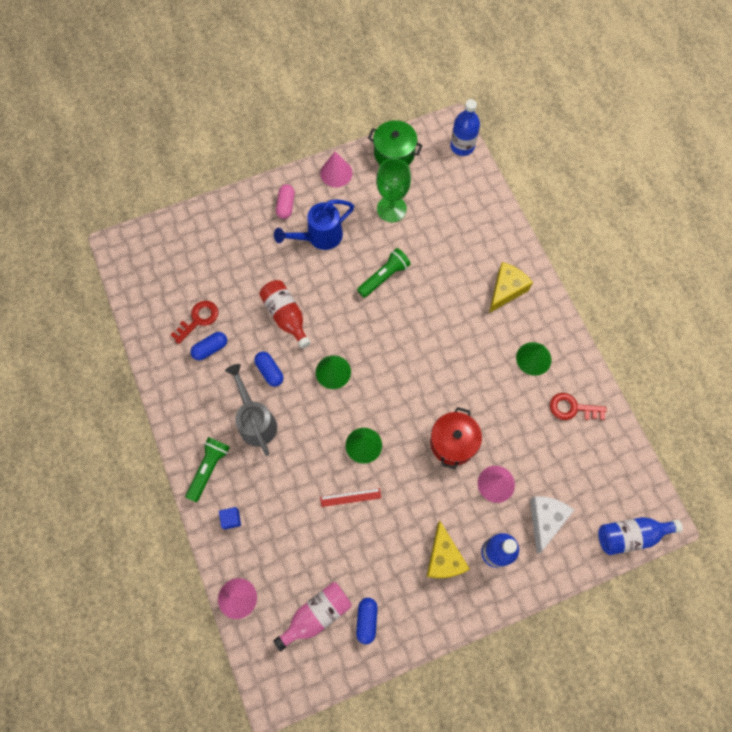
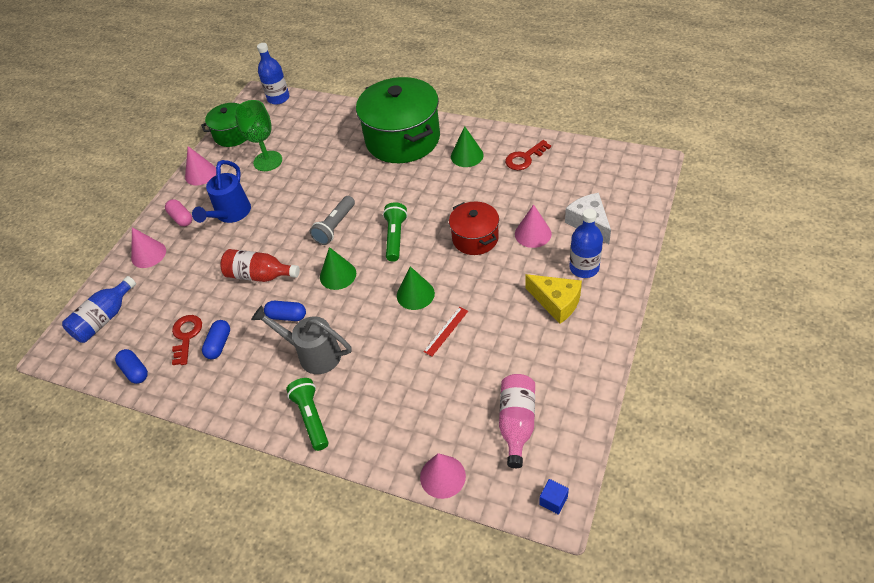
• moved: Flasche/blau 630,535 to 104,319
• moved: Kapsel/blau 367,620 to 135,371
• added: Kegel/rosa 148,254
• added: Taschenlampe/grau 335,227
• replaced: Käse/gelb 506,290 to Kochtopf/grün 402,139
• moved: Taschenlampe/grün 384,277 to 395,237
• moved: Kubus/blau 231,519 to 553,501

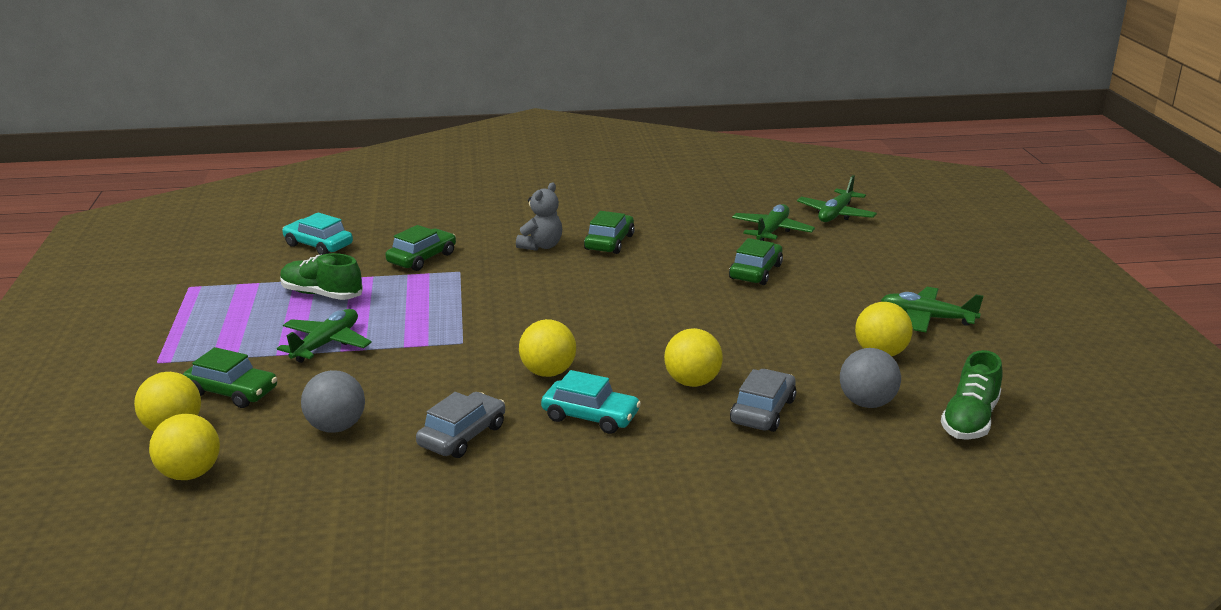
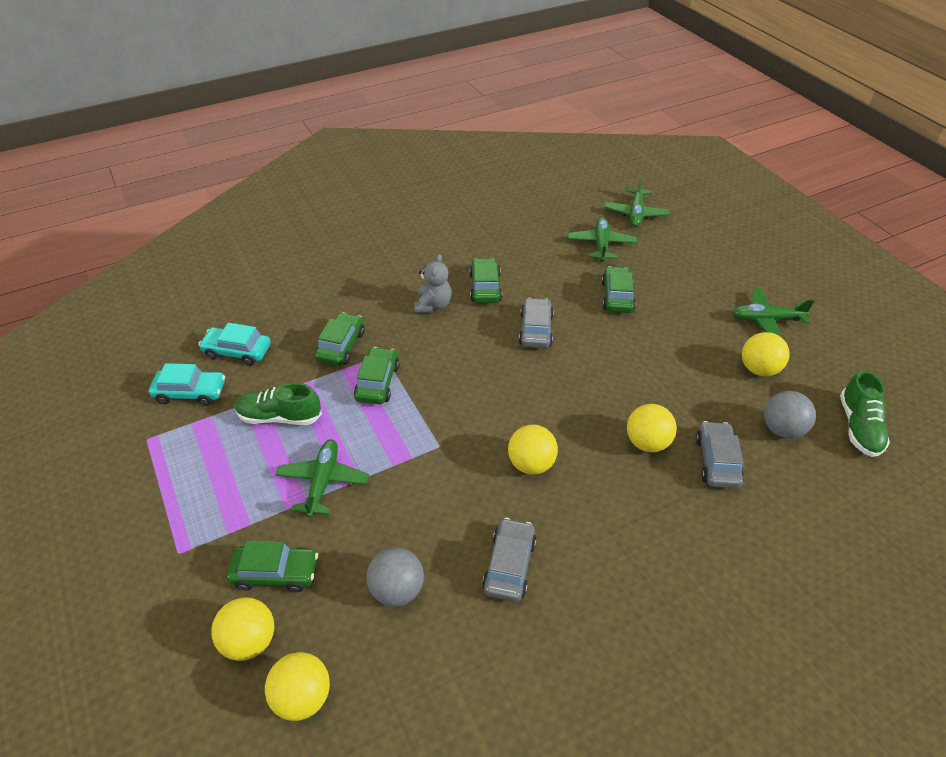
• moved: Auto/türkis 590,416 to 190,392
• added: Auto/grün 377,382
• added: Auto/grau 535,330

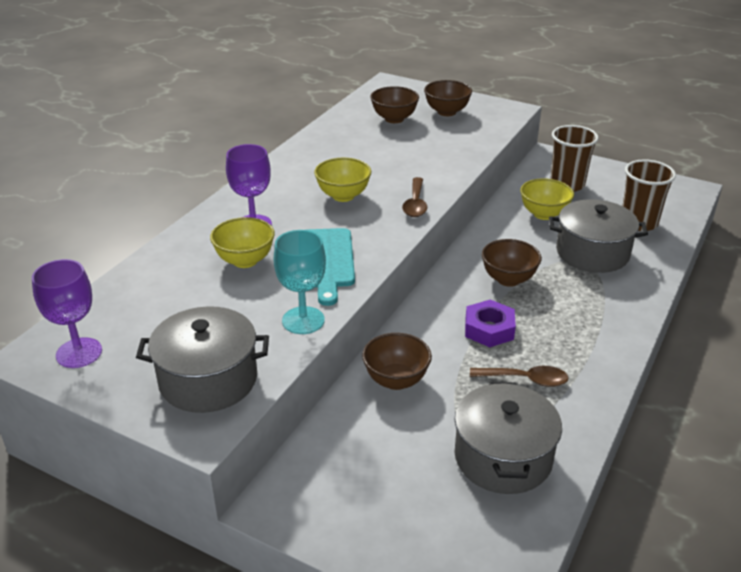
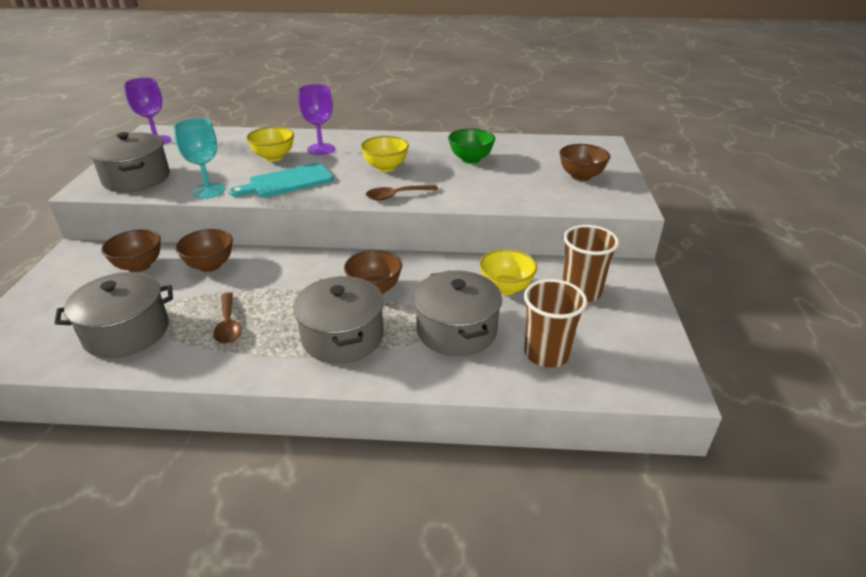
• moved: Schüssel/braun 394,119 to 139,266
• added: Kochtopf/grau 342,337
• added: Schüssel/grün 470,159
• removed: Sechskantmutter/lila 489,329

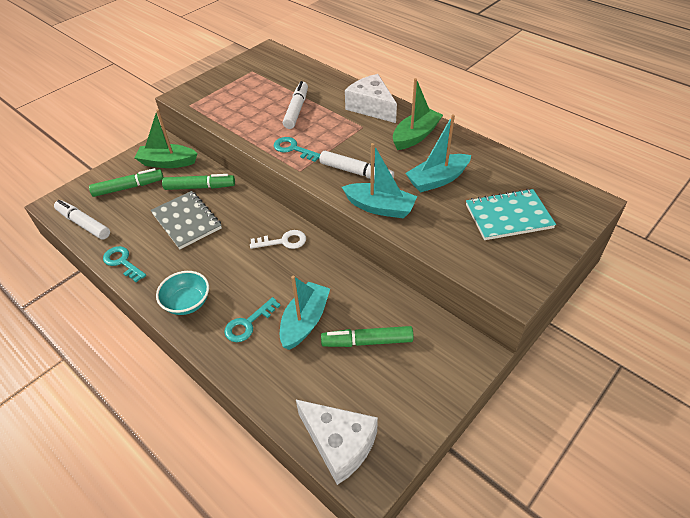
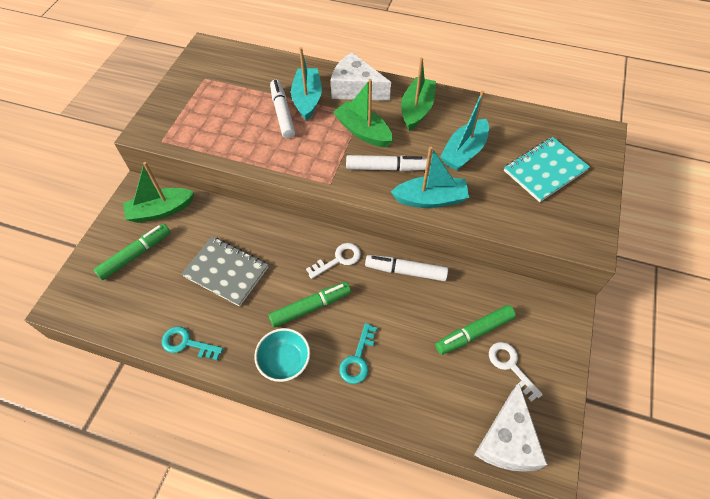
• moved: Filzstift/grün 200,187 to 310,307
• moved: Boot/türkis 305,321 to 307,99
• added: Boot/grün 363,131
• moved: Filzstift/weiß 83,224 to 405,271
• turned: Käse/weiß 339,444 = 507,440 90 degrees clockwise
• added: Schlüssel/weiß 510,366
• removed: Schlüssel/türkis 293,149

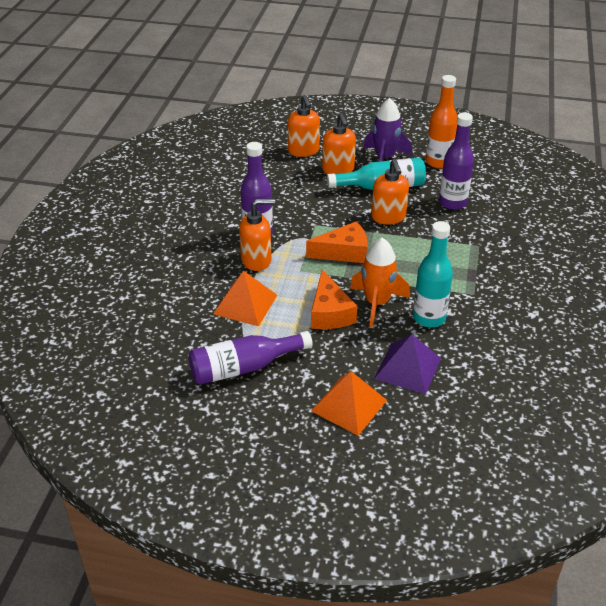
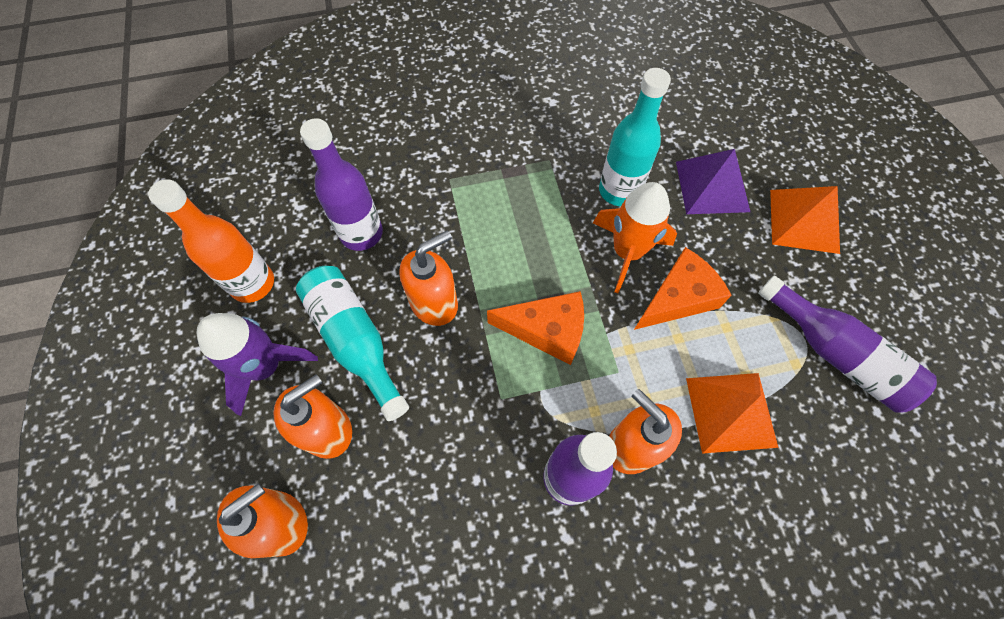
• turned: Käse/orange 344,252 = 547,330 135 degrees clockwise

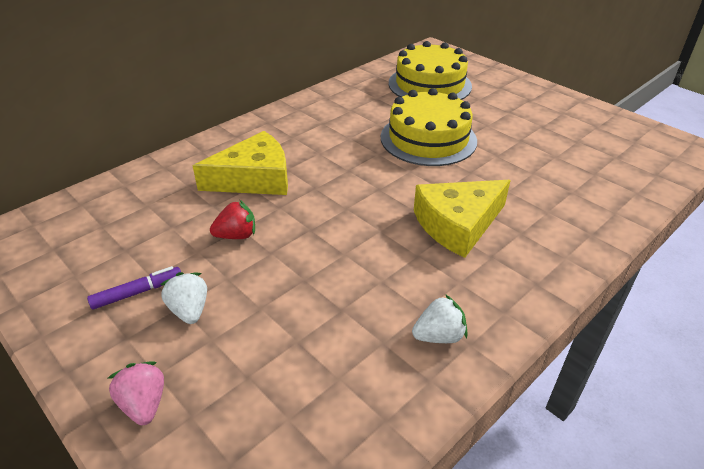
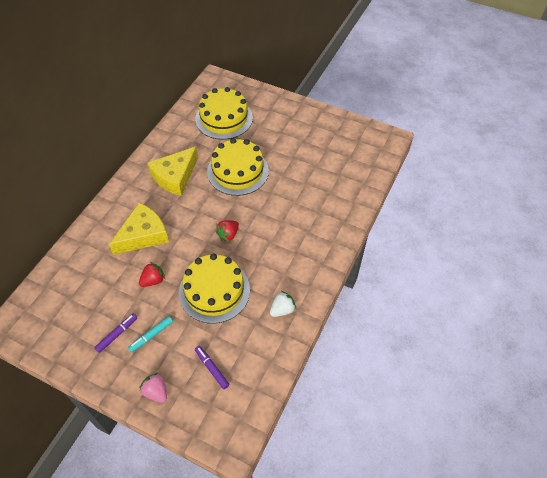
• replaced: Erdbeere/weiß 189,310 to Filzstift/türkis 151,336
• moved: Käse/gelb 458,224 to 175,176
• added: Kuchen/gelb 214,291
• added: Filzstift/lila 211,368
• added: Erdbeere/rot 228,235

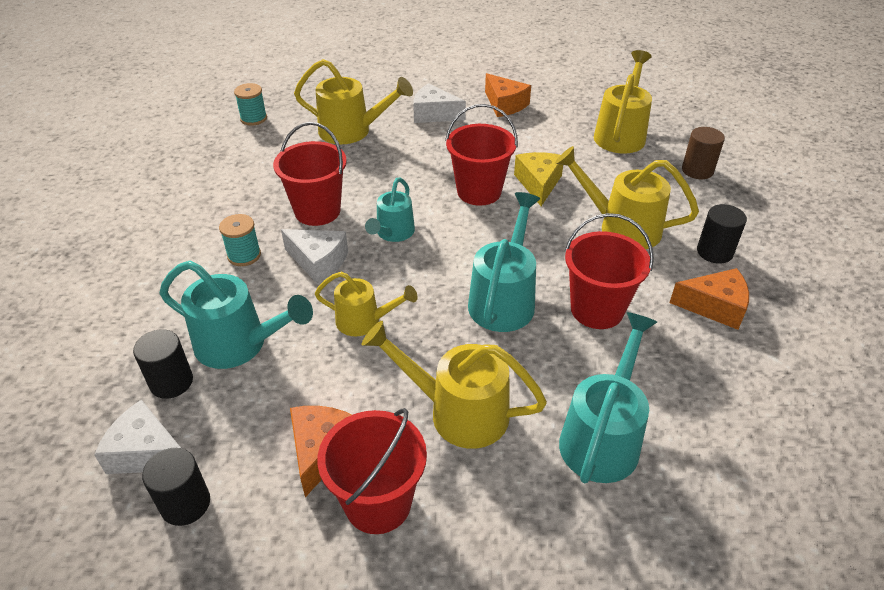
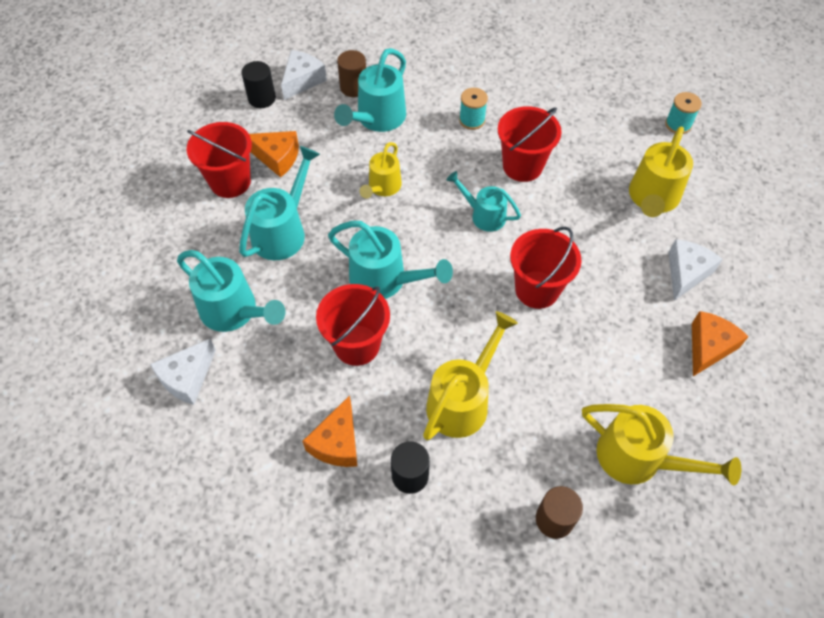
• moved: Käse/weiß 318,262 to 187,377
• recoloured: Gießkanne/gelb 457,412 to Gießkanne/türkis 283,230
• recoloured: Vollzylinder/schwarz 171,382 to Vollzylinder/braun 353,87
• turned: Käse/orange 504,105 = 708,347 150 degrees clockwise
• removed: Käse/gelb 538,184

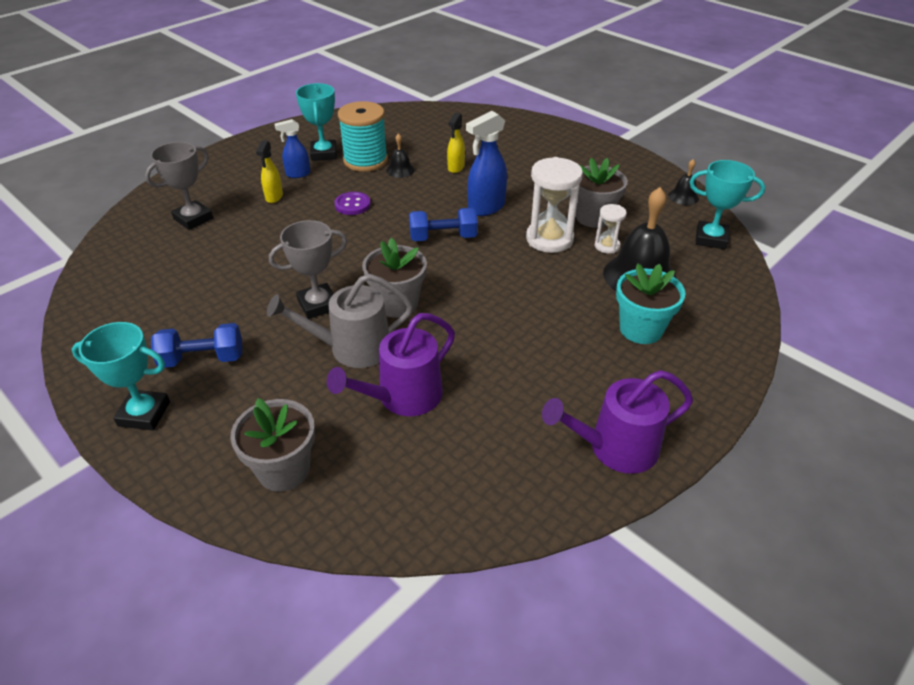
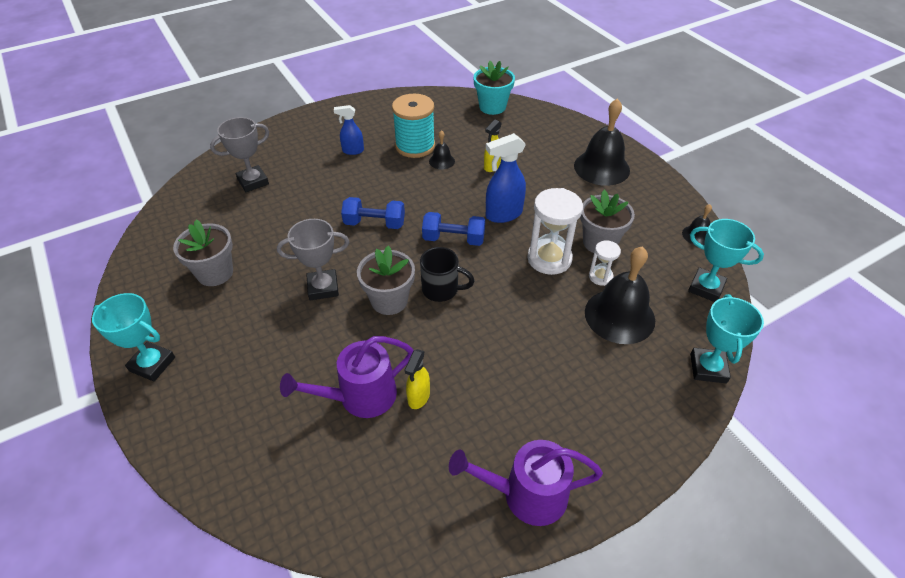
• moved: Blumentopf/grau 284,470 to 215,273
• moved: Hantel/blau 202,359 to 374,223
• moved: Sprühflasche/gelb 274,197 to 418,397
• added: Tasse/schwarz 442,289
• moved: Blumentopf/türkis 641,329 to 492,107
• added: Glocke/schwarz 601,167
• moved: Pokal/türkis 324,154 to 708,368
• removed: Gießkanne/grau 352,348
• removed: Knopf/lila 352,205

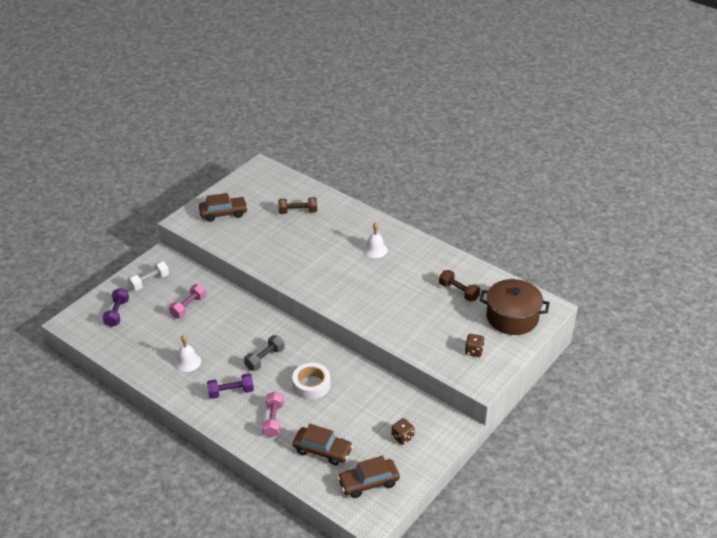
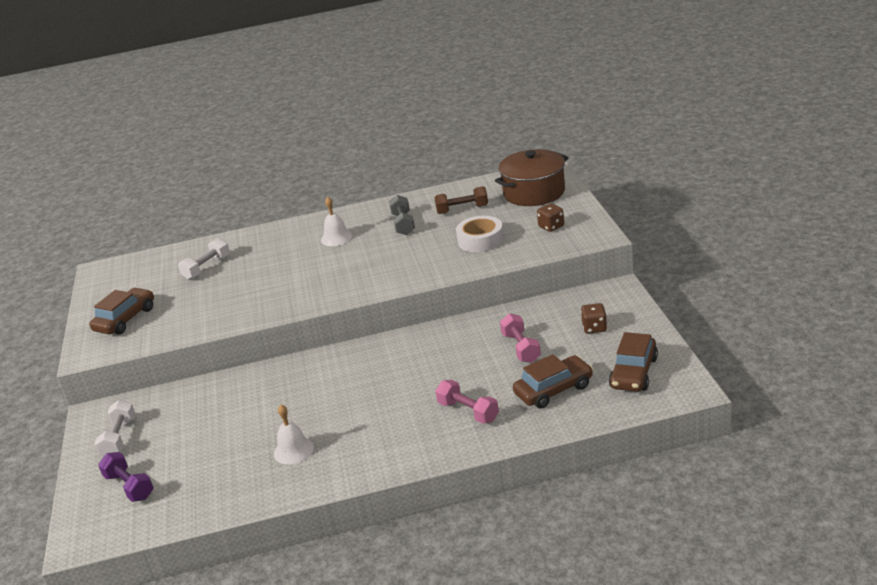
• recoloured: Hantel/braun 298,211 to Hantel/weiß 207,267
• moved: Hantel/grau 265,359 to 403,224
• moved: Klebeband/weiß 311,385 to 480,240
• moved: Hantel/rosa 188,307 to 521,348
• removed: Hantel/lila 231,392

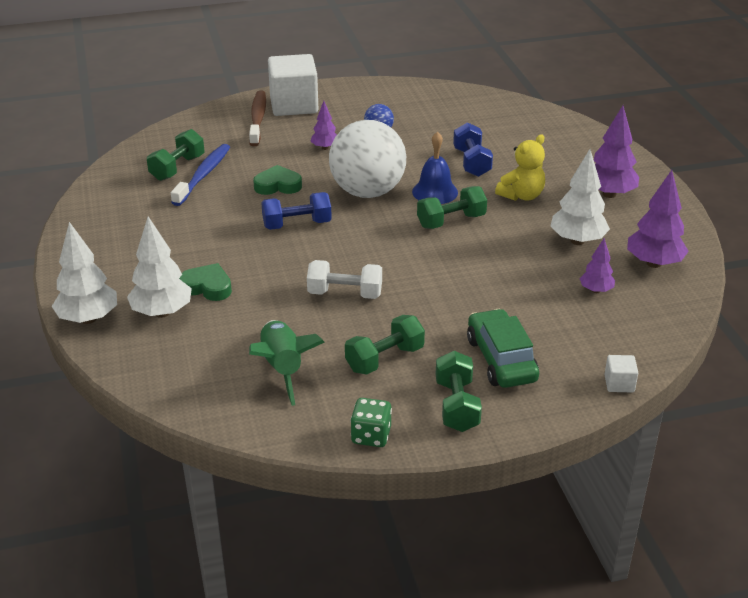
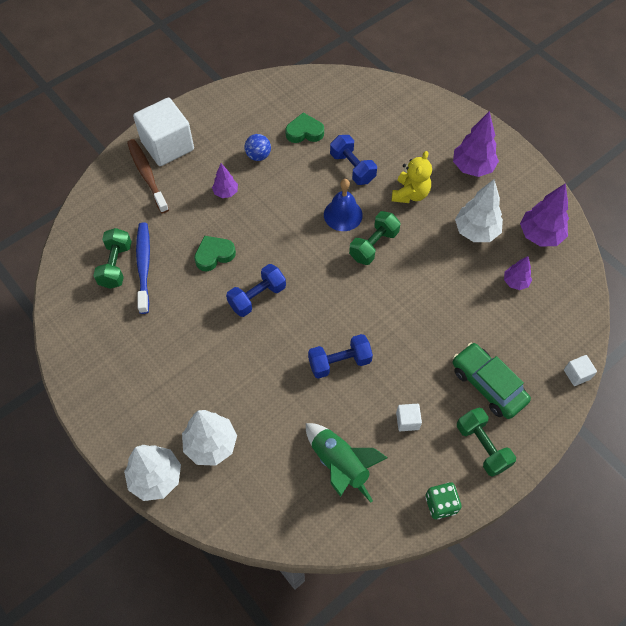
• moved: Herz/grün 207,287 to 304,132
• recoloured: Hantel/weiß 345,293 to Hantel/blau 339,362
• replaced: Hantel/grün 384,359 to Kubus/weiß 407,421
• removed: Ball/weiß 367,192

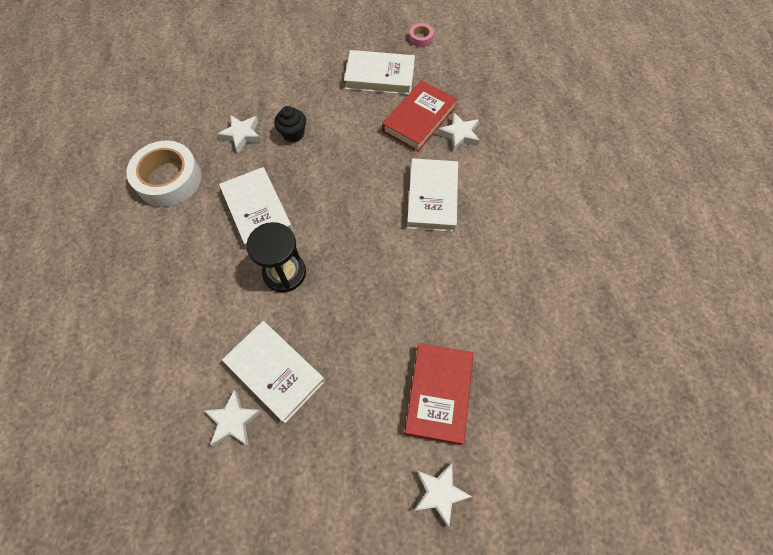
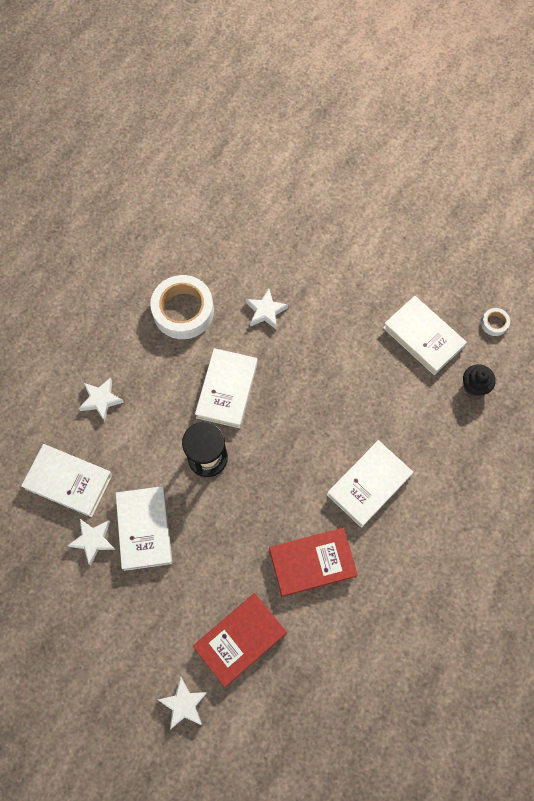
• added: Buch/weiß 69,481
• moved: Stern/weiß 459,135 to 101,400
• moved: Buch/rot 419,119 to 312,562
• moved: Muffin/schwarz 293,134 to 474,386
• recoloured: Klebeband/rosa 421,38 to Klebeband/weiß 494,323

